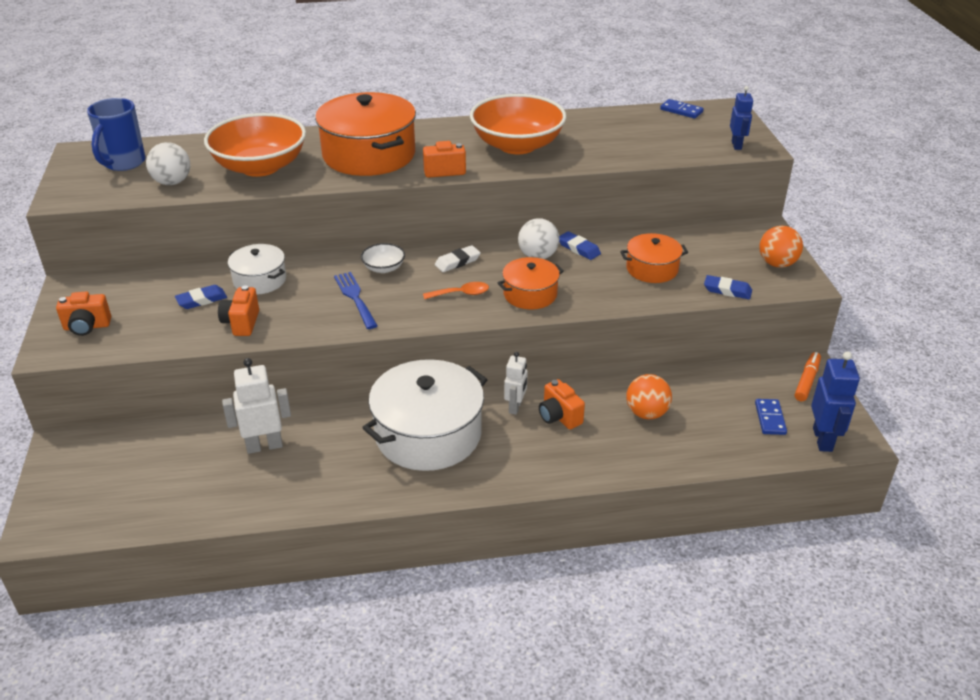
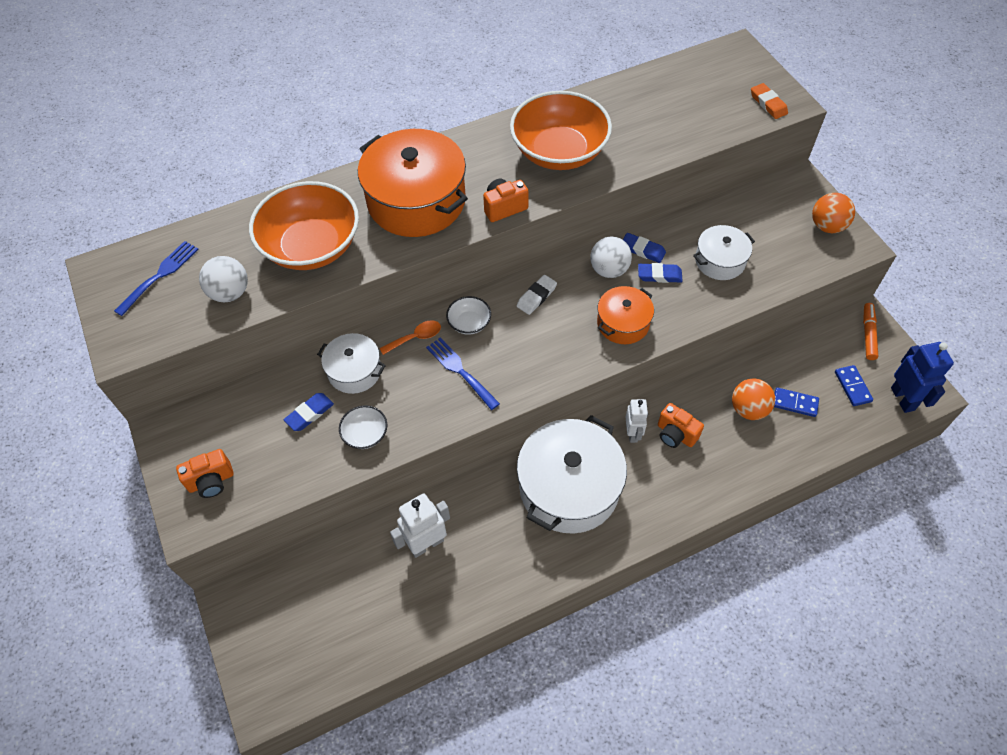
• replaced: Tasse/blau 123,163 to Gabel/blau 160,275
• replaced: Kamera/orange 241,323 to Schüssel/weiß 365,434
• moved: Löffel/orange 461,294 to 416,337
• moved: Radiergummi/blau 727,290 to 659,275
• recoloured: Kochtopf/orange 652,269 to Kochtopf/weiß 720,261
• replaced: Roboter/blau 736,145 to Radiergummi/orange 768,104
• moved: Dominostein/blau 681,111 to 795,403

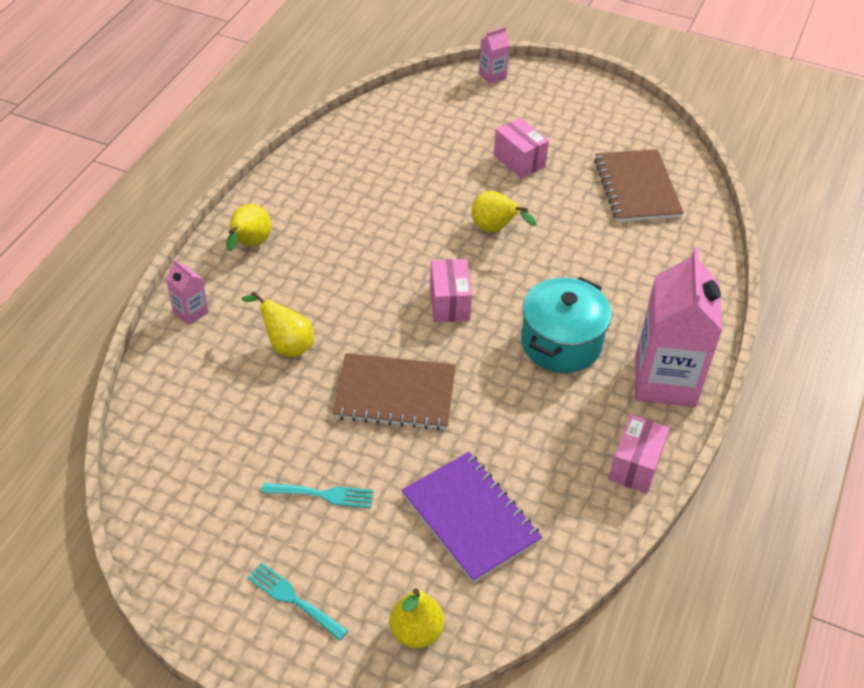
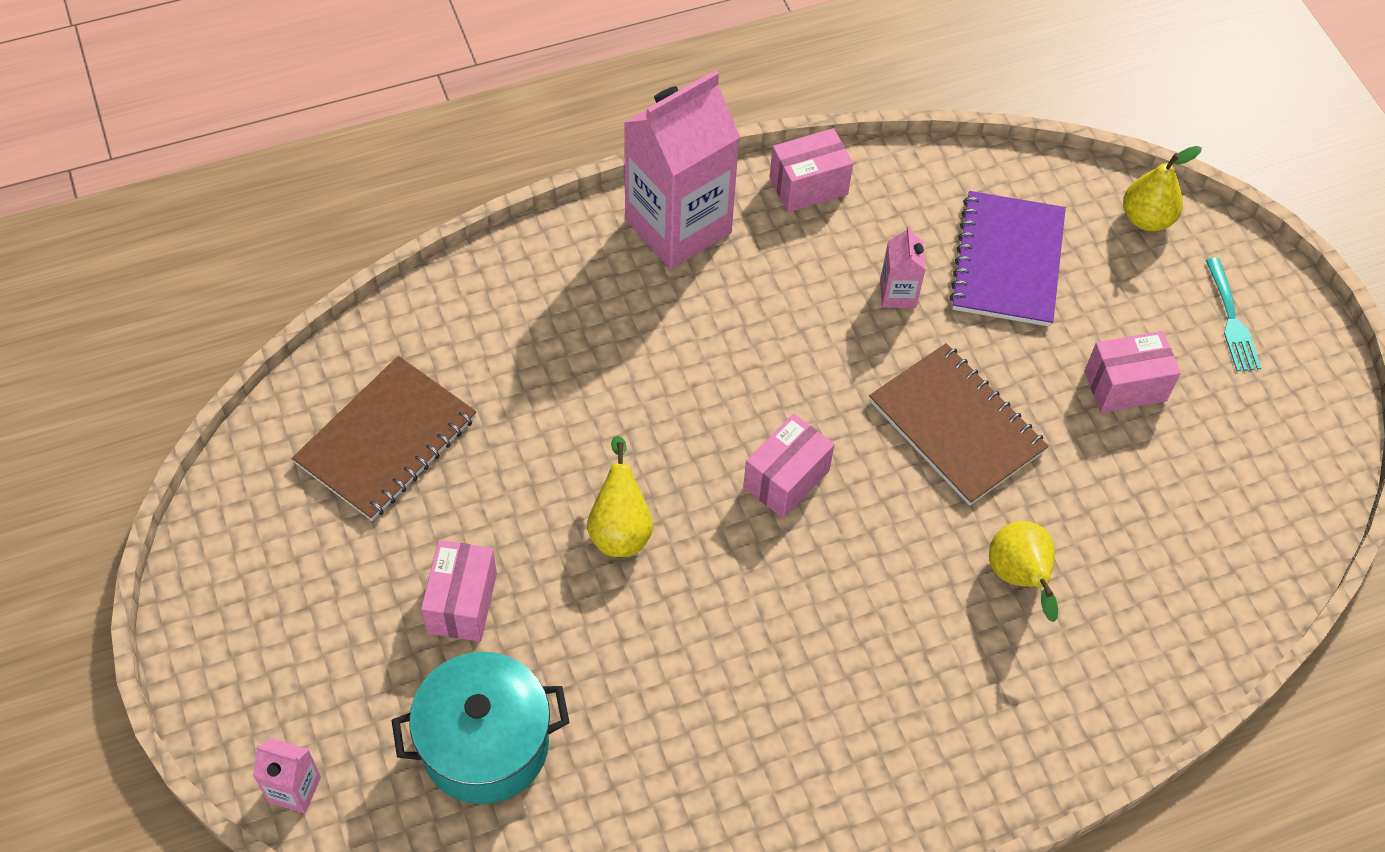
• moved: Kochtopf/türkis 561,343 to 485,744
• moved: Getränkekarton/rosa 190,312 to 898,294
• replaced: Gabel/türkis 323,494 to Schachtel/rosa 1125,386
• removed: Birne/gelb 249,244

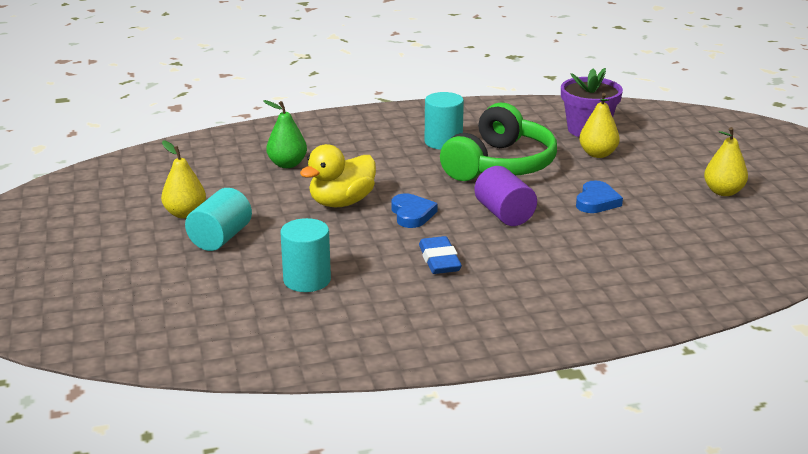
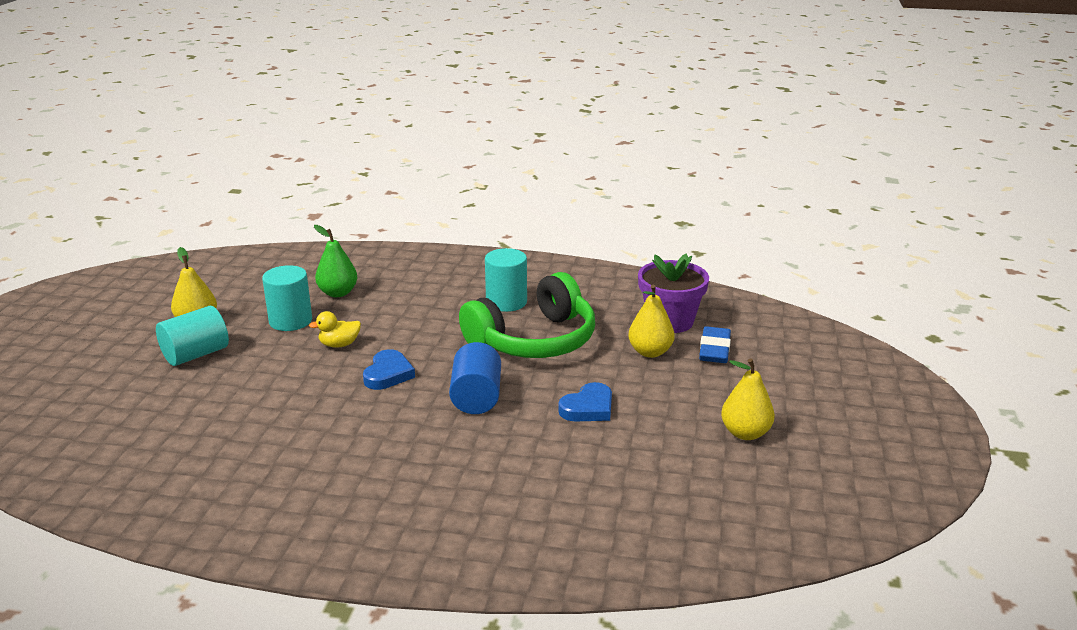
• moved: Vollzylinder/türkis 307,280 to 290,321
• resized: Ente/gelb 341,202 = 339,344 x0.54
• recoloured: Vollzylinder/lila 504,214 to Vollzylinder/blau 476,398
• moved: Radiergummi/blau 439,260 to 714,350

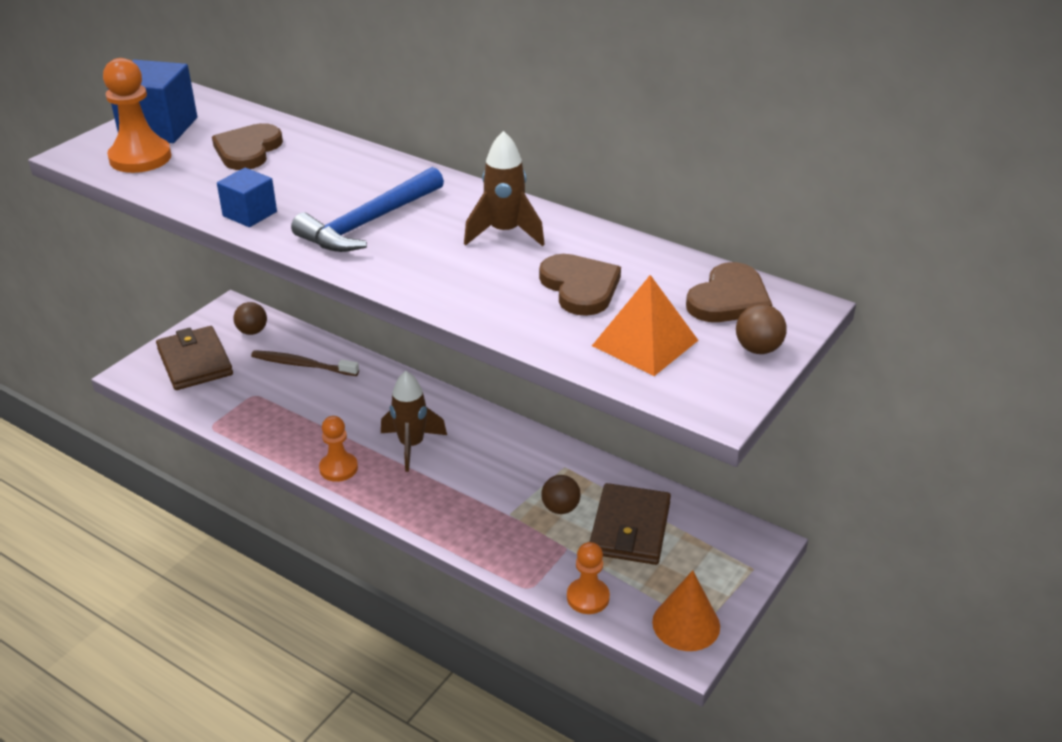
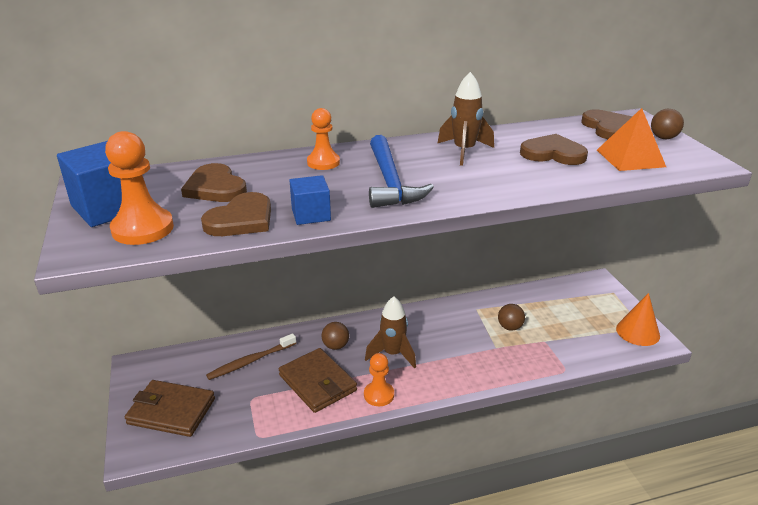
• added: Herz/braun 241,219
• moved: Geldbörse/braun 630,528 to 317,383
• moved: Bauer/orange 588,597 to 323,162
• moved: Ball/braun 252,331 to 335,346

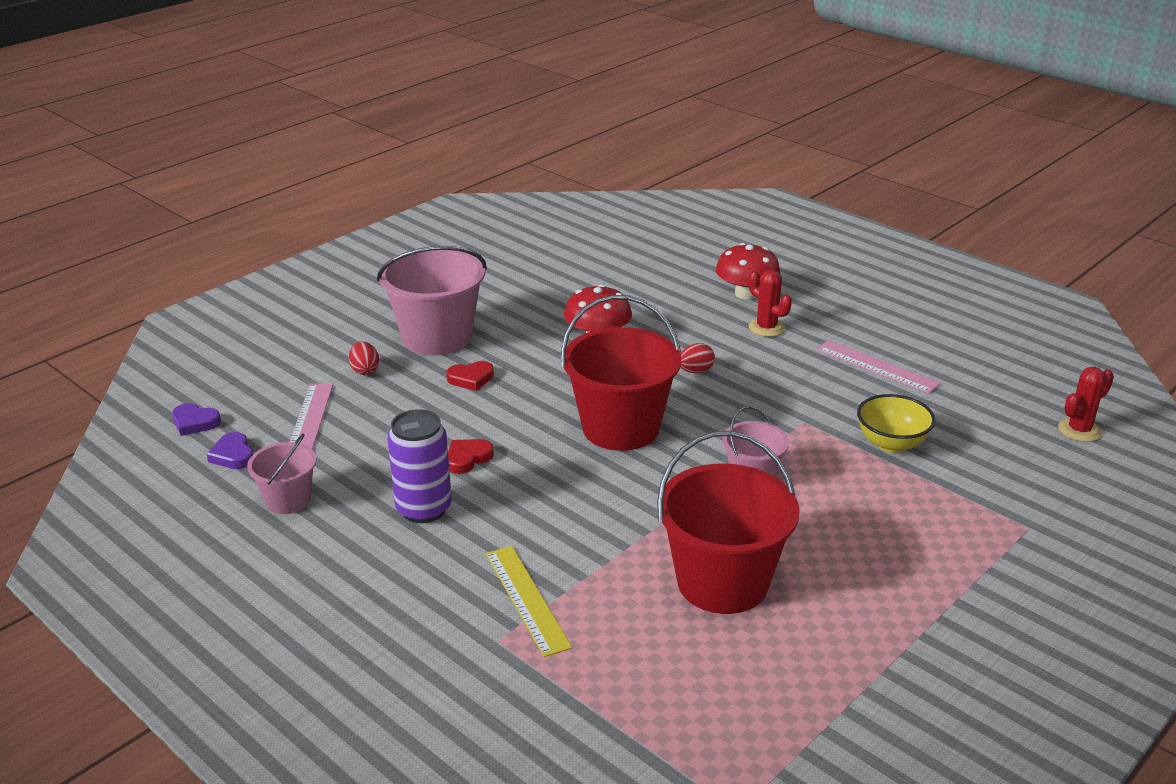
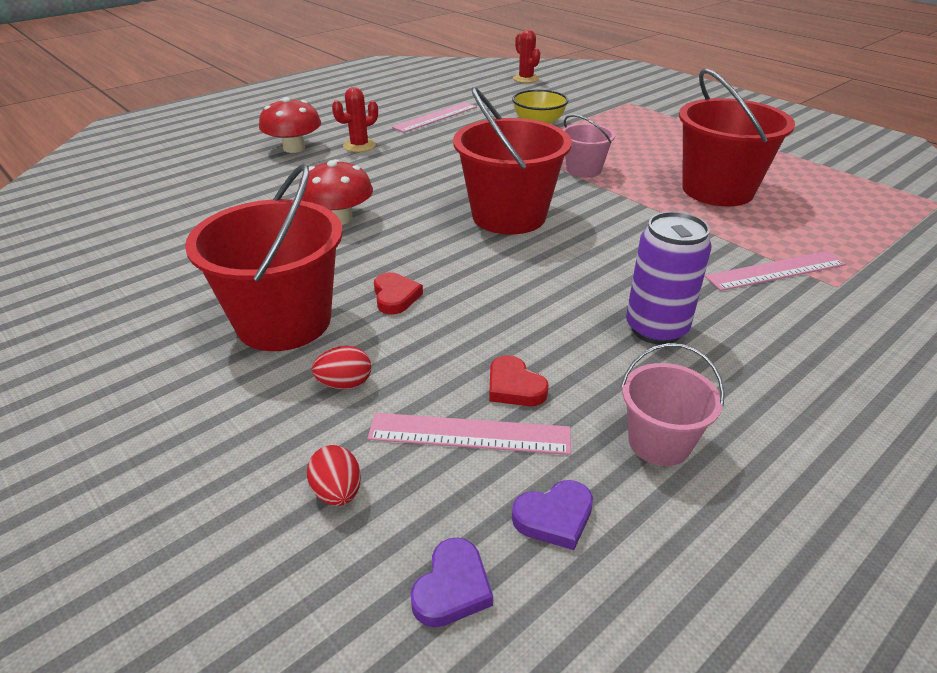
• recoloured: Eimer/rosa 437,337 to Eimer/rot 284,322
• moved: Ei/rot 695,371 to 337,492
• moved: Herz/rot 467,458 to 514,387
• recoloured: Lineal/gelb 527,599 to Lineal/rosa 775,271

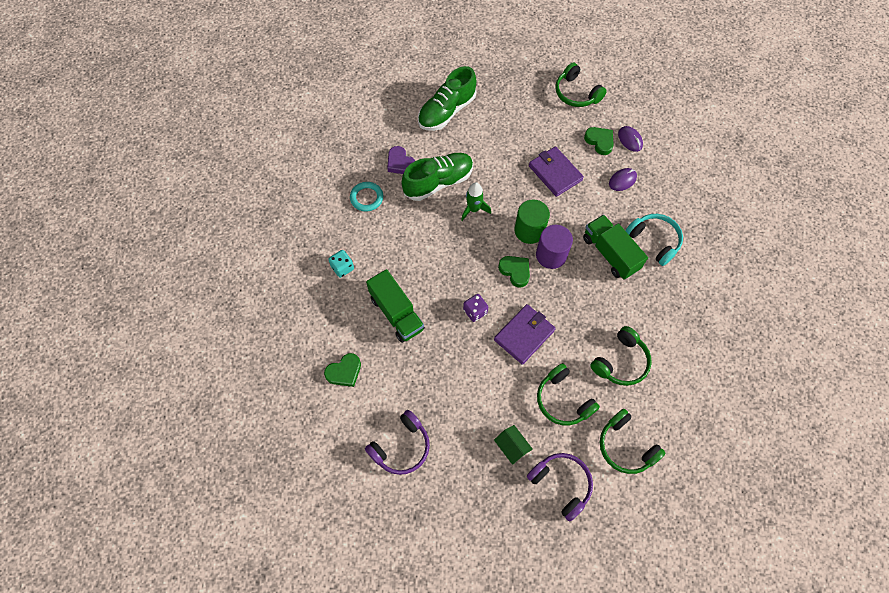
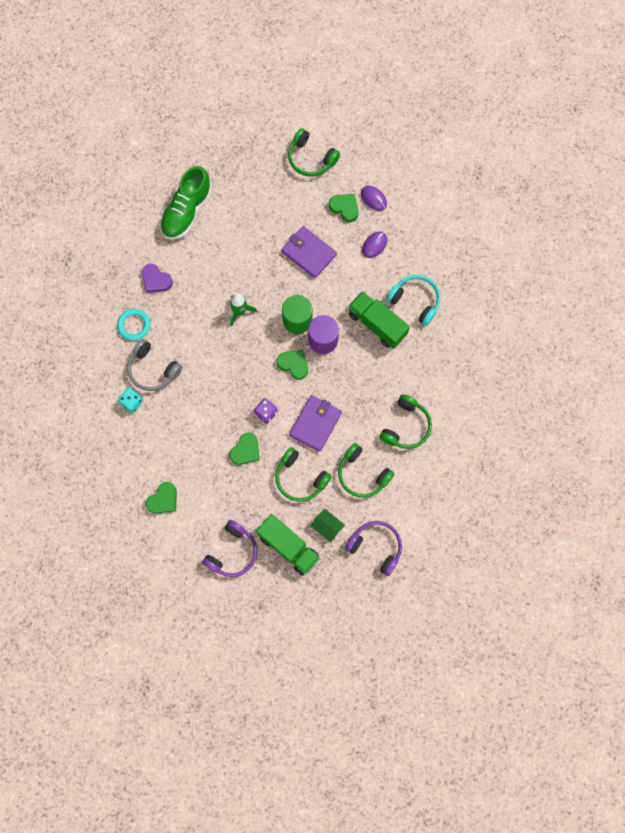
• added: Kopfhörer/grau 153,369
• added: Herz/grün 246,450
• moved: Lastwagen/grün 396,313 to 288,547
• moved: Kopfhörer/grün 626,446 to 300,478
• removed: Schuh/grün 438,182

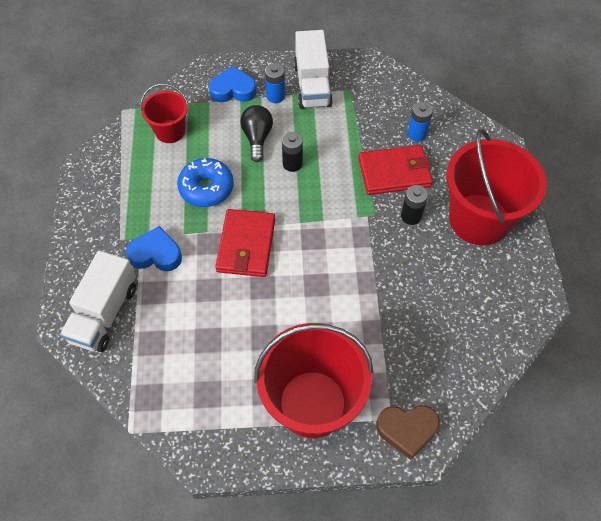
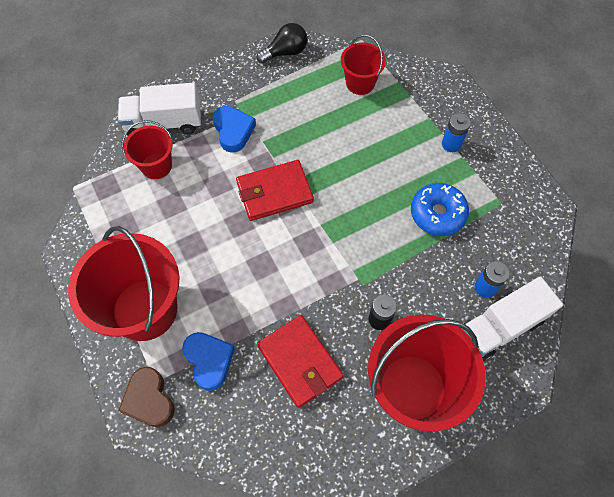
• added: Eimer/rot 156,166
• moved: Herz/blau 233,90 to 209,360
• moved: Glühbirne/schwarz 257,138 to 285,52
• moved: Geldbörse/rot 394,172 to 300,362
• moved: Donut/blau 206,188 to 437,214
• moved: Lastwagen/weiß 312,85 to 500,327
• removed: Batterie/schwarz 292,164

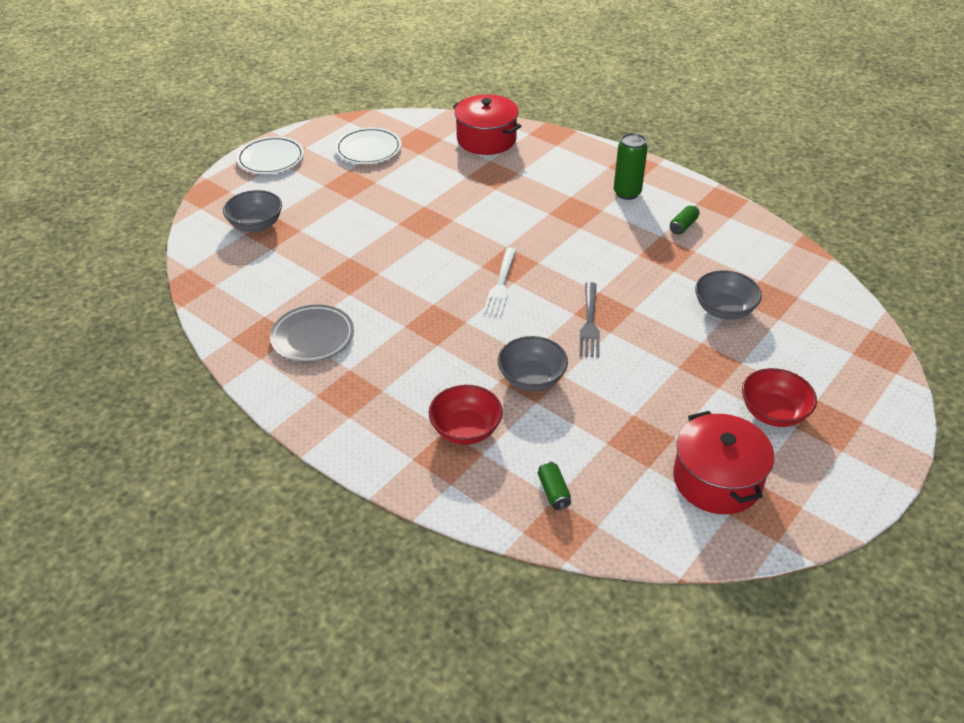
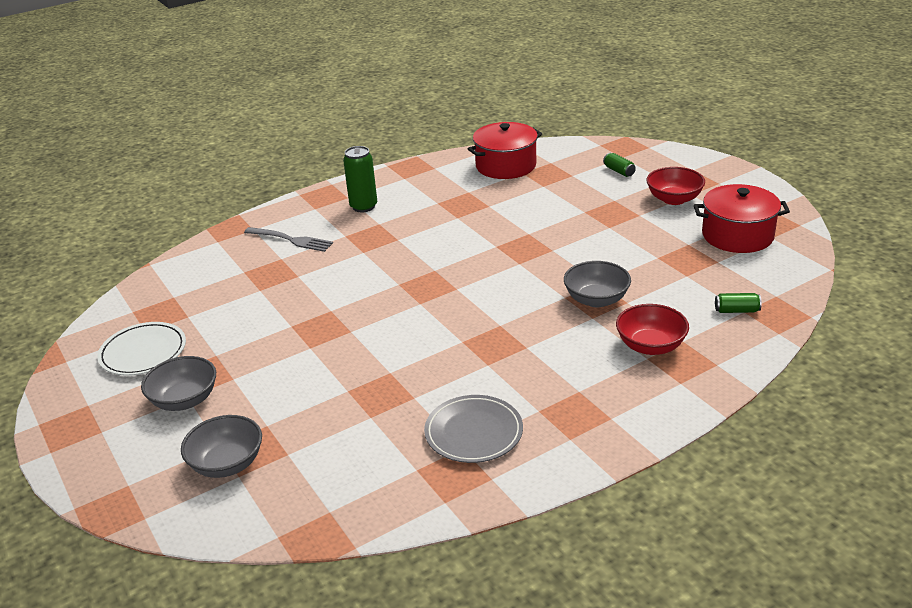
• moved: Schüssel/grau 724,309 to 184,400
• moved: Gabel/grau 589,322 to 290,240
• moved: Kochtopf/rot 486,139 to 505,166
• moved: Dose/grün 683,226 to 619,171
• removed: Teller/weiß 271,159
• removed: Gabel/weiß 501,284

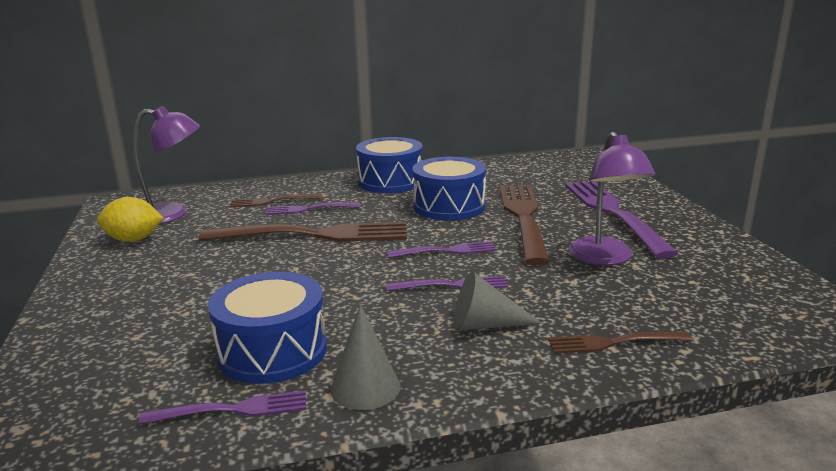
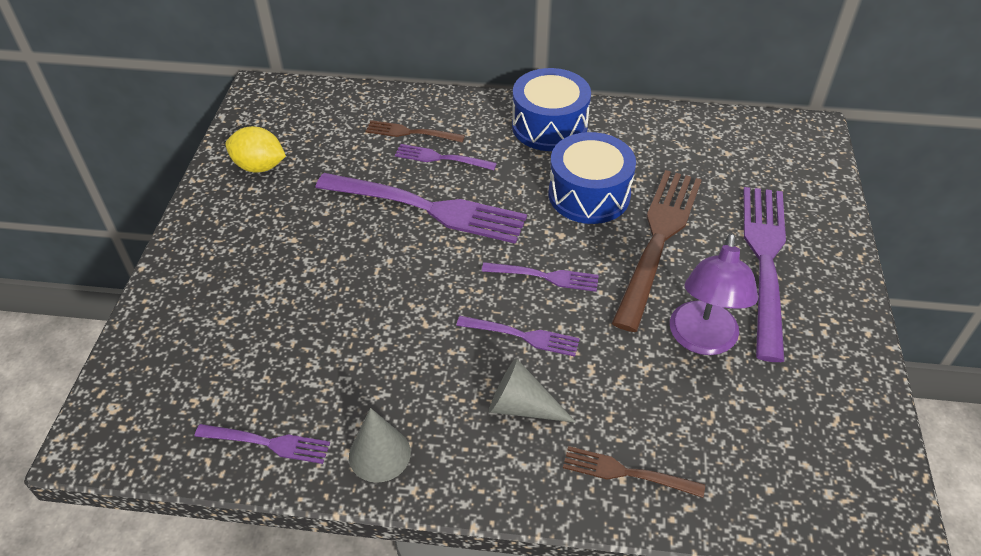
• recoloured: Gabel/braun 314,235 to Gabel/lila 427,208
• removed: Lampe/lila 172,214
• removed: Trommel/blau 272,351

